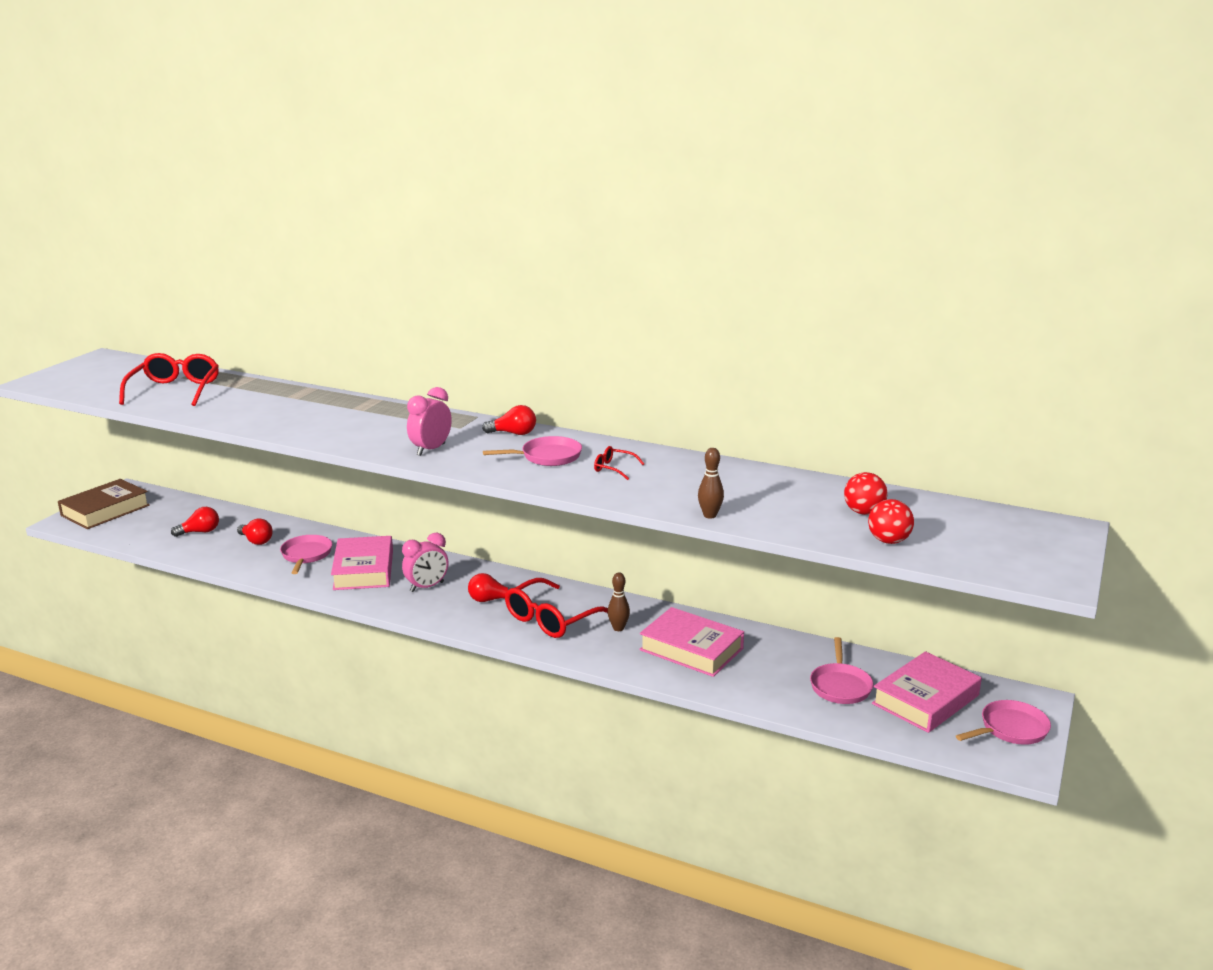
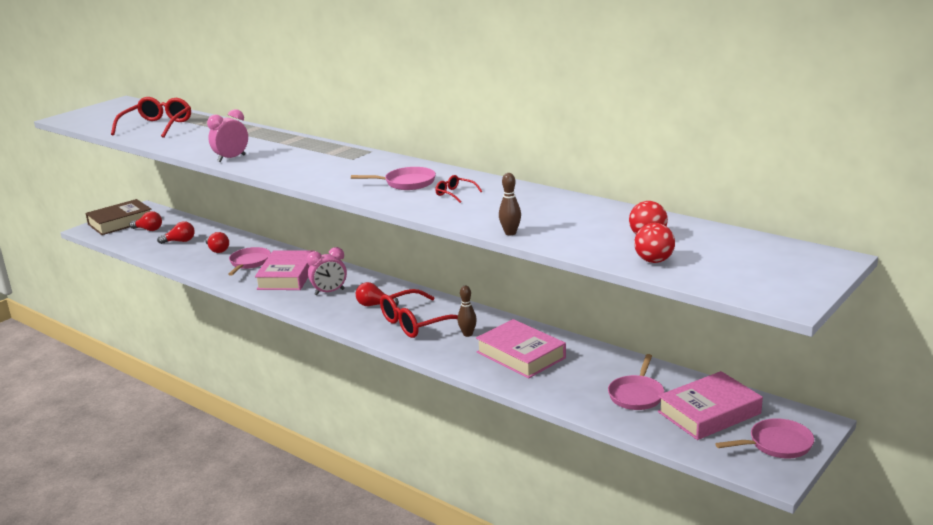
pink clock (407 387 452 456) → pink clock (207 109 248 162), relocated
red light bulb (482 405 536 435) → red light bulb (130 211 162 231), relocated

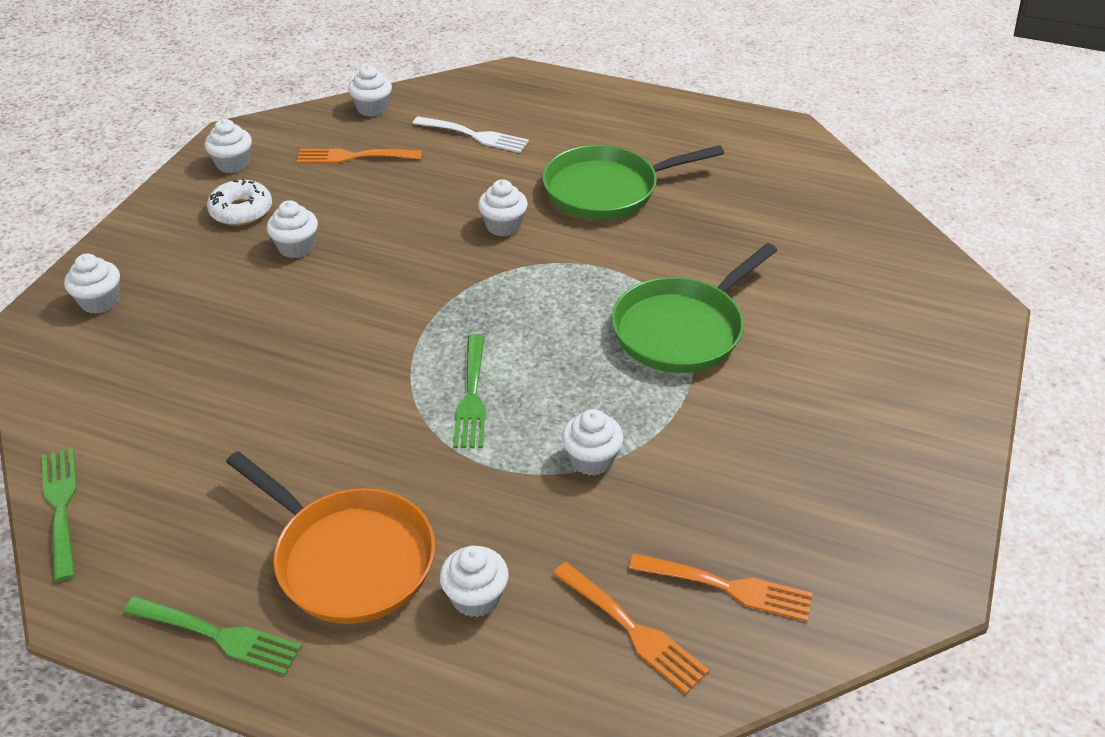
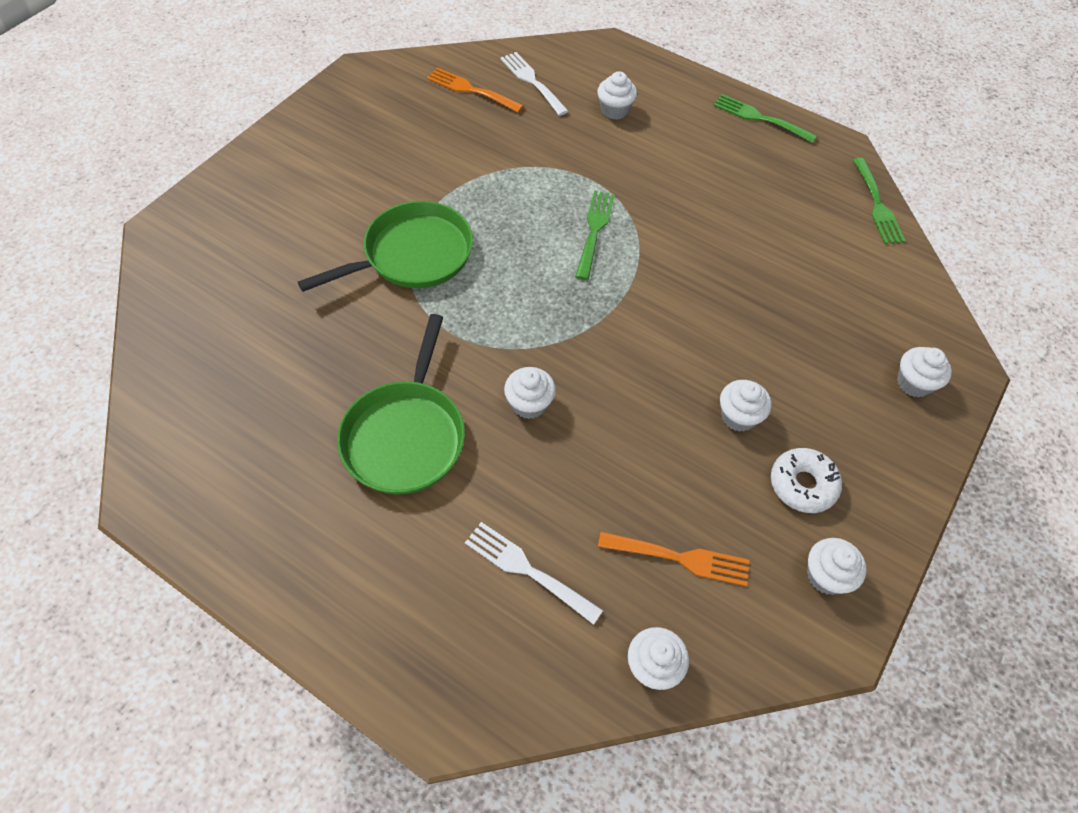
green pan (543 145 724 220) → green pan (337 314 465 495), 105 degrees clockwise
white cupcake (562 409 624 476) → -
orange pan (226 451 435 624) → -
orange fork (553 562 709 694) → white fork (501 52 568 116)

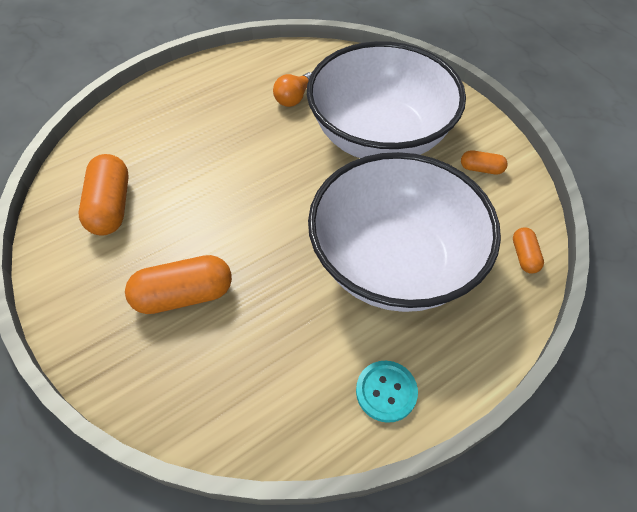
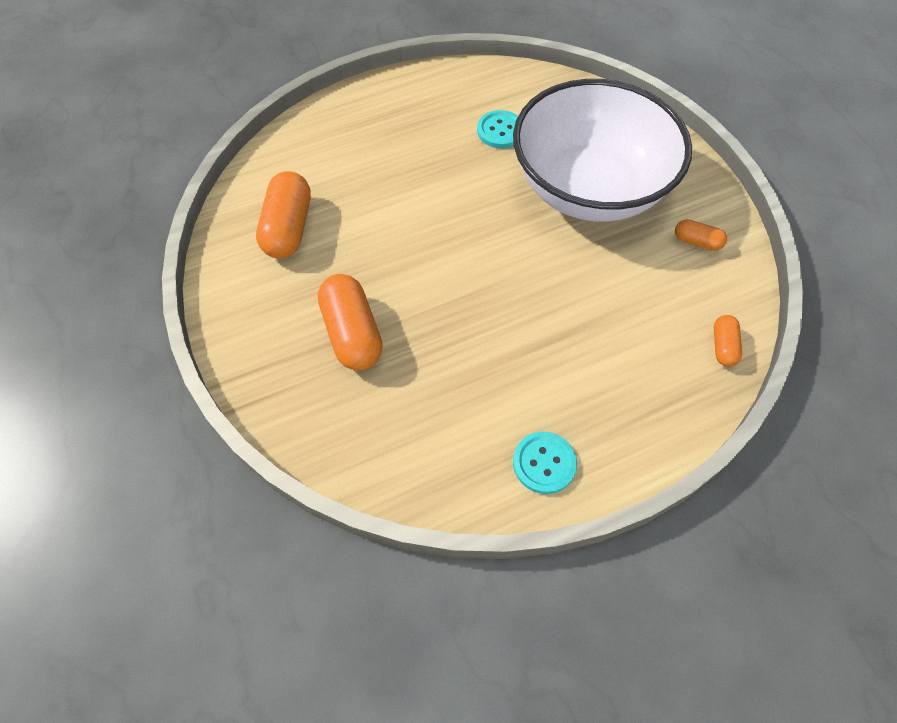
orange light bulb (273 72 311 107) → turquoise button (477 110 518 148)
white bowl (308 152 501 312) → -
orange capsule (125 255 232 314) → orange capsule (318 274 383 371), 75 degrees clockwise

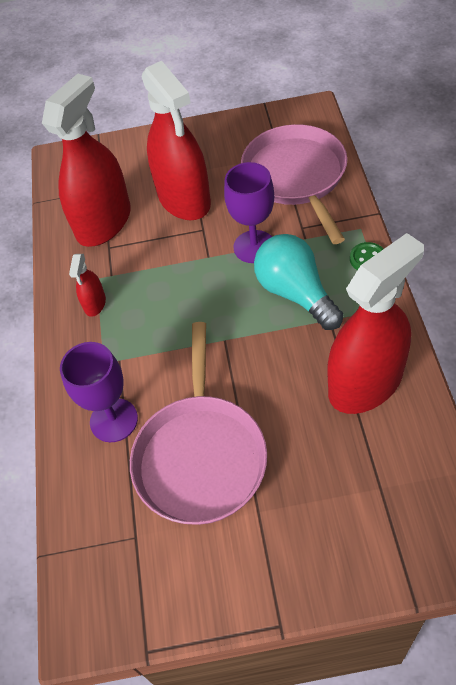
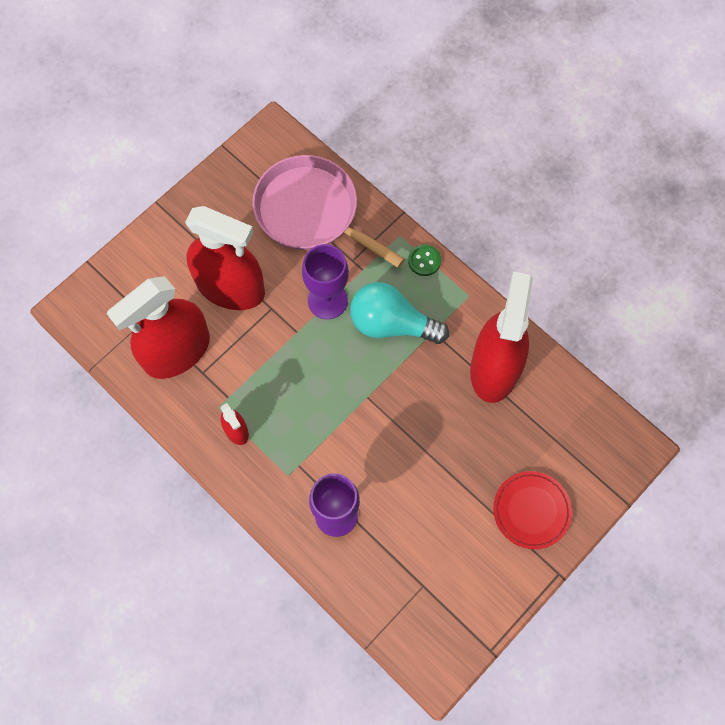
red spray bottle (42 74 131 247) → red spray bottle (107 277 210 379), 120 degrees counterclockwise
pink pan (130 322 267 525) → -
- → red plate (493 471 572 549)

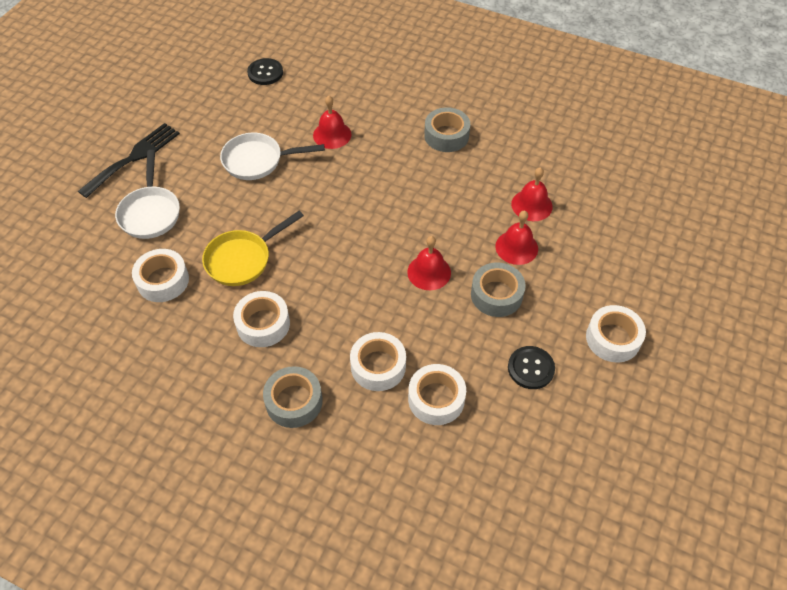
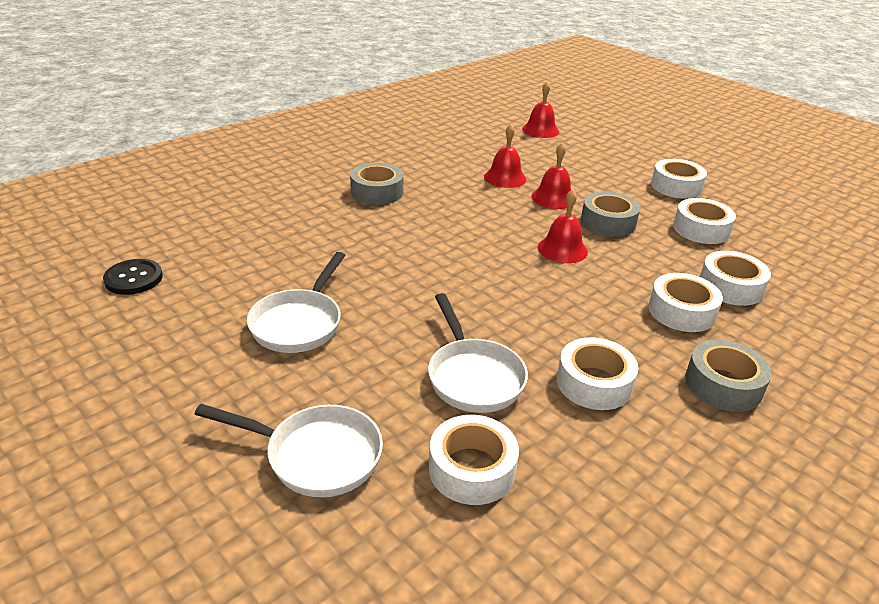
red bell (313 96 352 149) → red bell (522 82 559 138), relocated
black fork (78 123 180 198) → -
yellow pan (202 211 304 286) → white pan (428 293 528 413)
black button (508 346 555 389) → white tape (673 198 736 244)

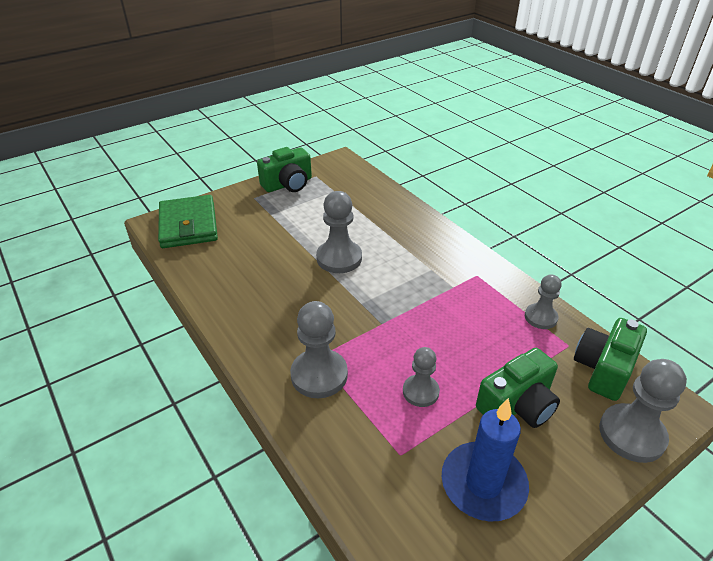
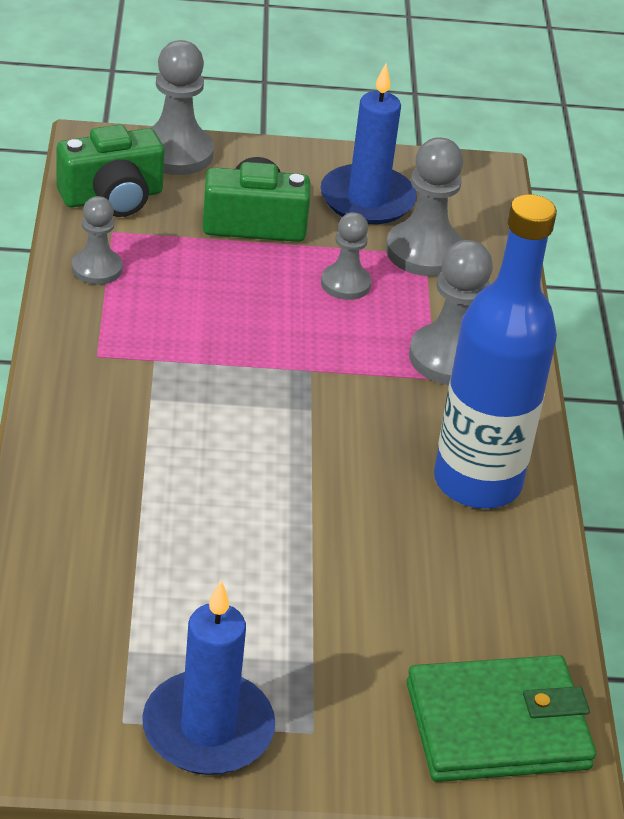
green camera (257 147 312 192) → blue candle (142 580 275 775)
grey pawn (316 191 362 273) → grey pawn (386 137 463 276), relocated
green wallet (158 195 218 248) → green wallet (406 655 596 782), 60 degrees clockwise
- → blue bottle (434 194 557 509)

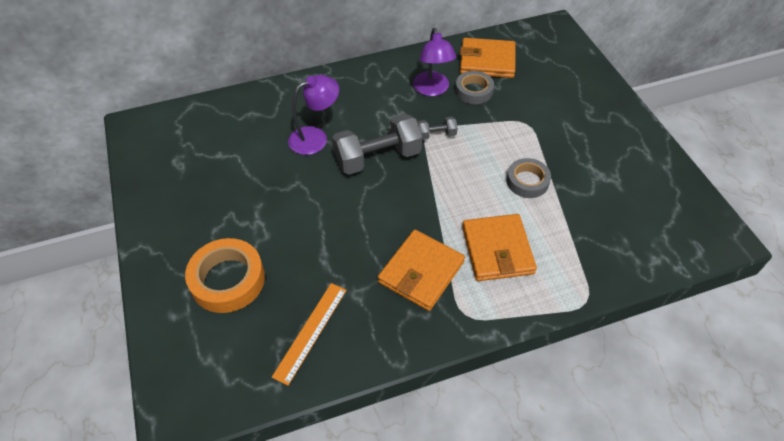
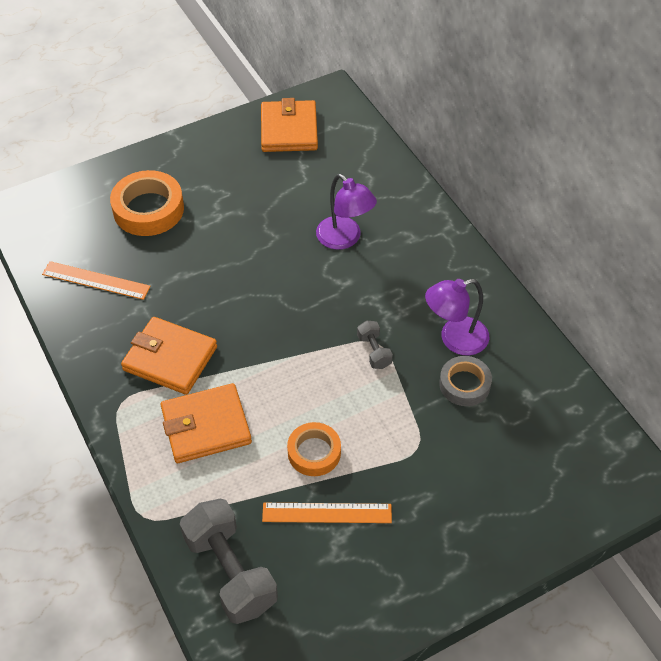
orange wallet (460 38 516 78) → orange wallet (261 98 318 152), relocated
grey dumbbell (332 114 422 175) → grey dumbbell (180 499 278 624), relocated
grey tape (506 158 551 198) → orange tape (287 422 341 476)
- → orange ruler (262 503 392 523)

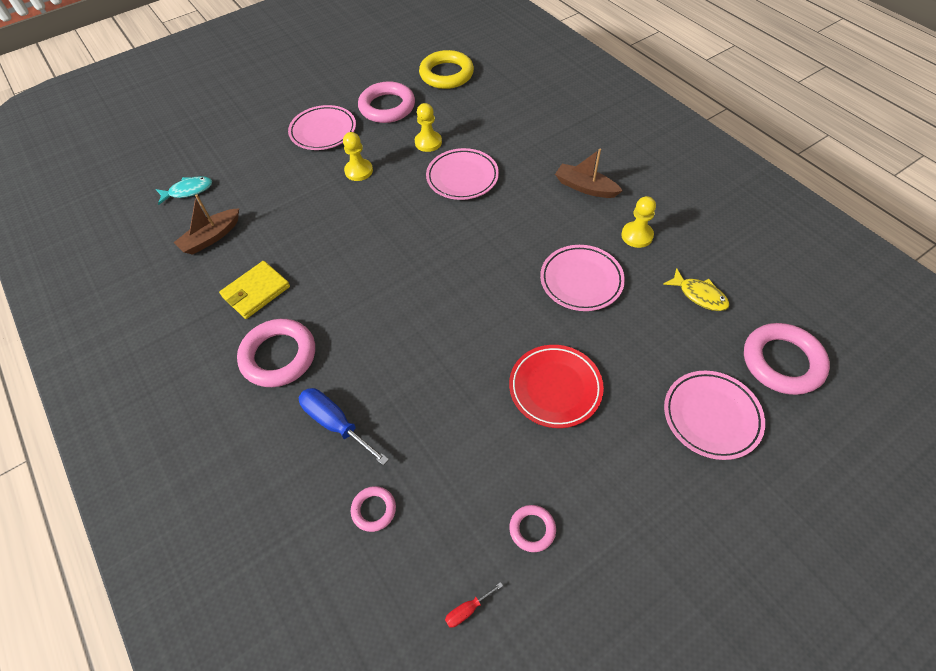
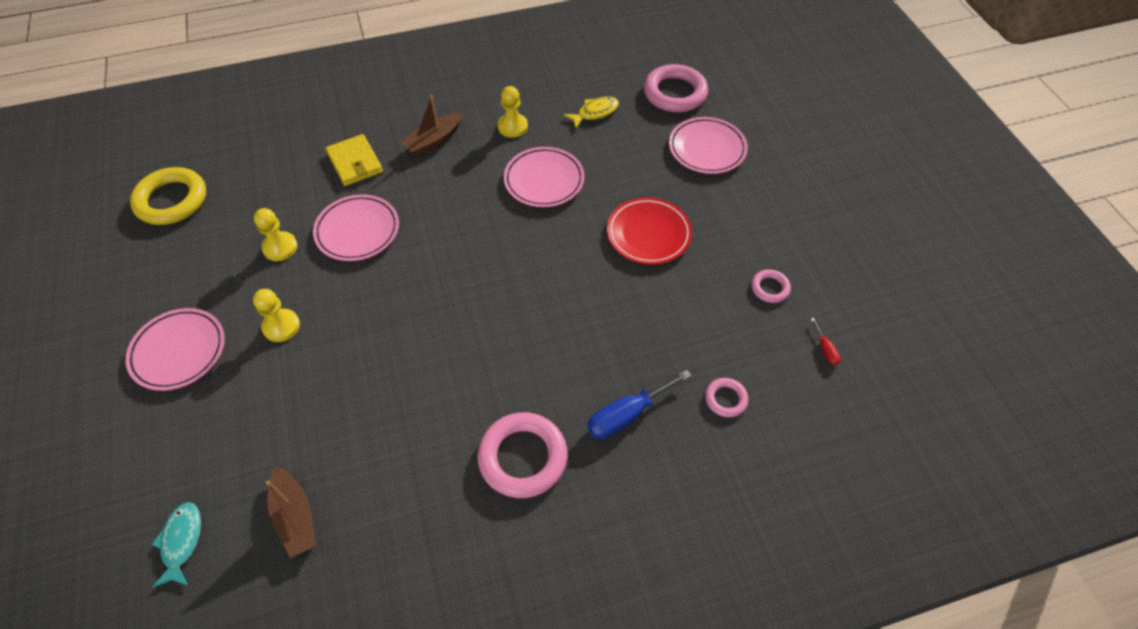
pink ring (358 81 415 123) → -
yellow wallet (219 261 290 319) → yellow wallet (326 134 383 186), relocated

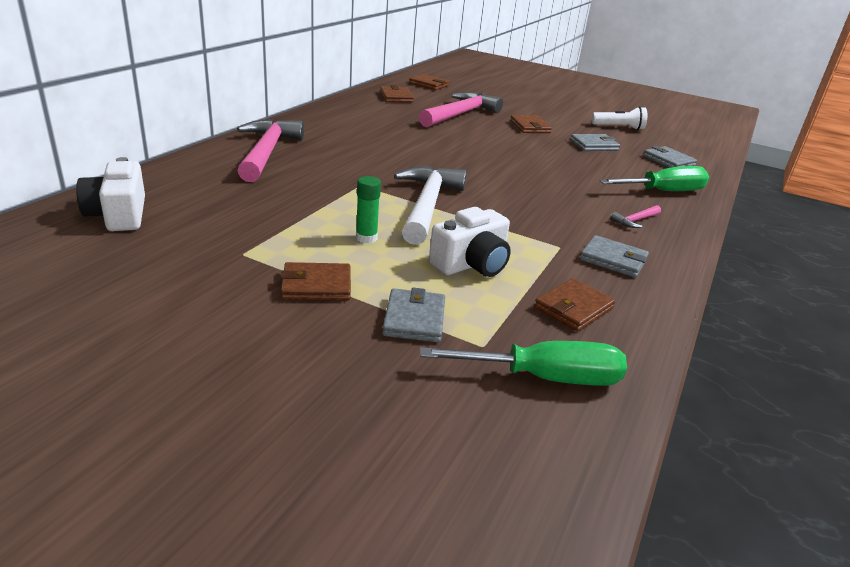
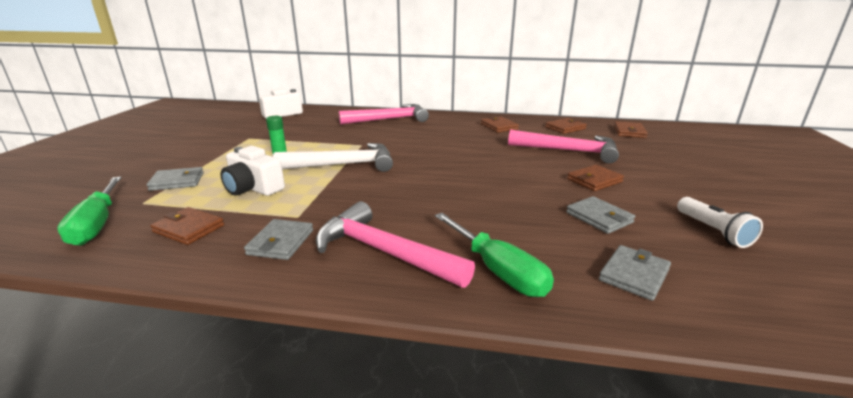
pink hammer (610 205 661 228) → pink hammer (316 201 475 288), x2.39
brown wallet (280 262 351 300) → brown wallet (481 116 519 133), relocated

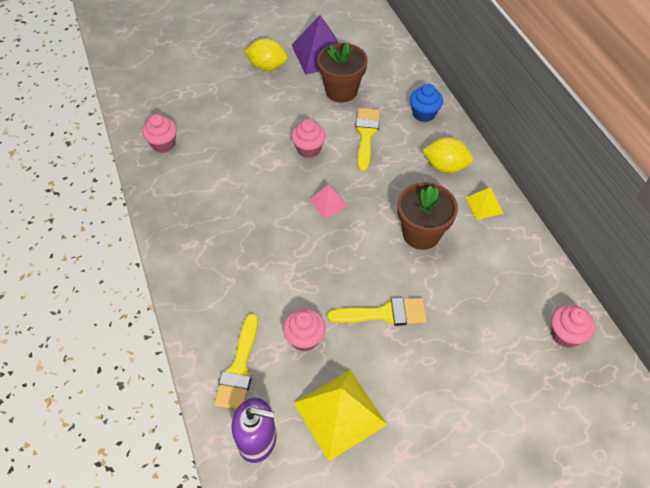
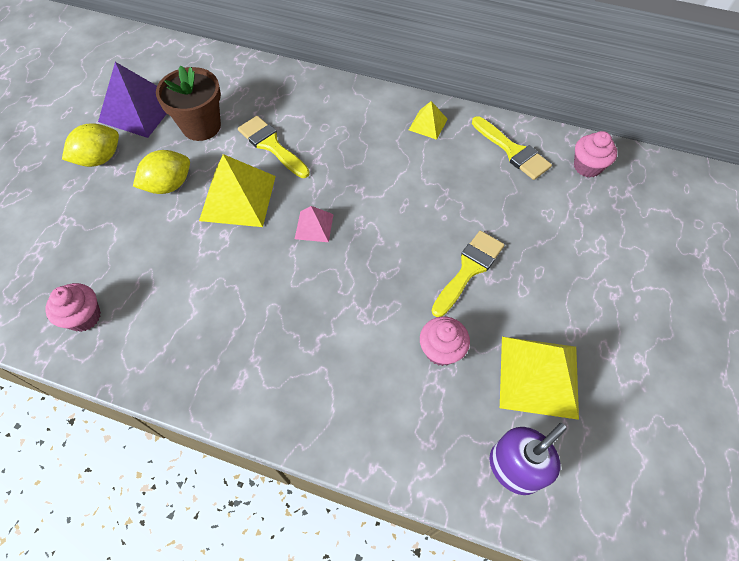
blue cupcake (410 84 443 122) → -
pink cupcake (291 119 326 158) → yellow pyramid (199 154 276 227)
yellow lemon (422 137 473 173) → yellow lemon (133 150 190 194), relocated
brown flower pot (397 182 458 250) → -
yellow brush (214 314 258 410) → yellow brush (472 116 552 180), relocated

